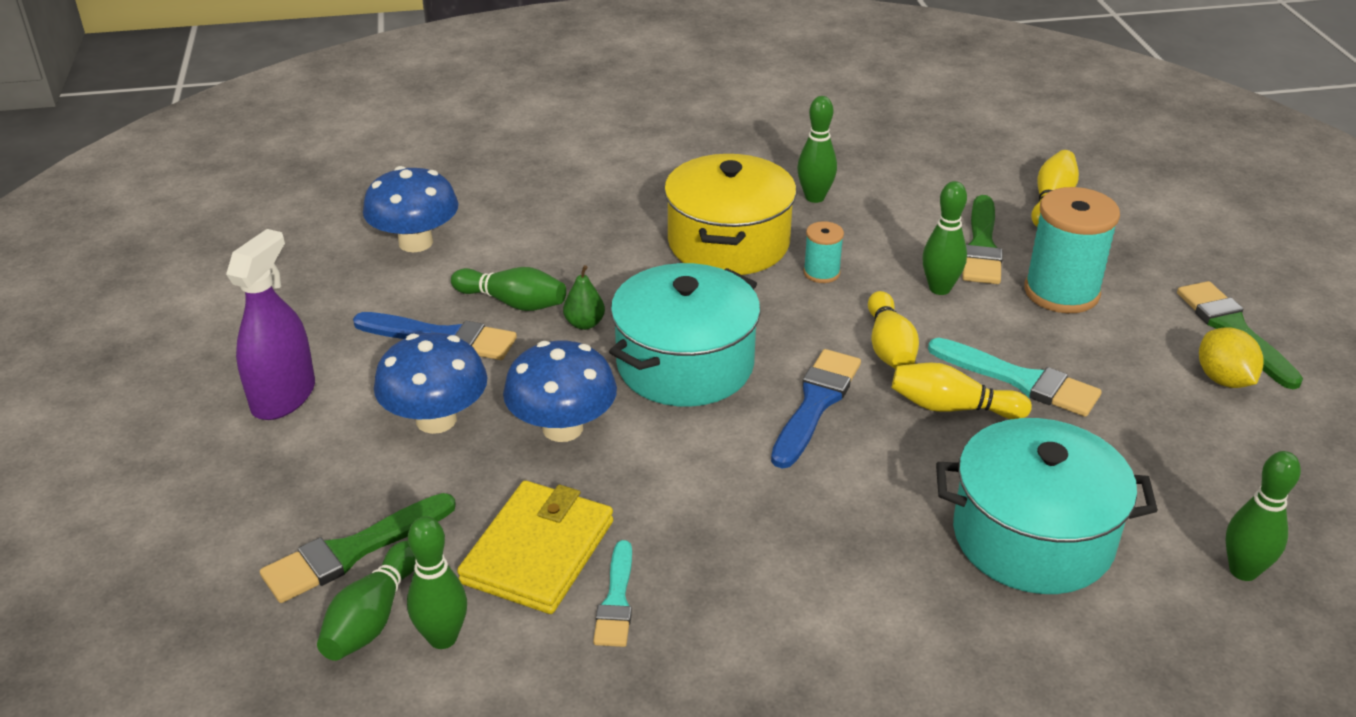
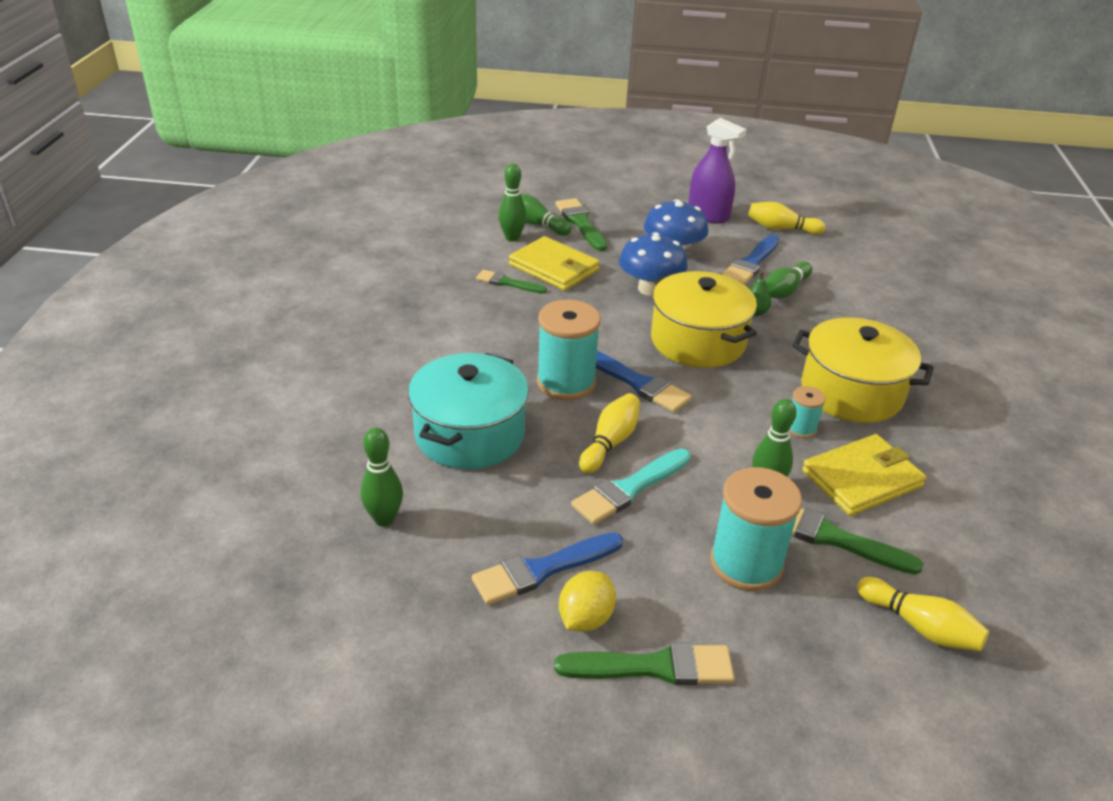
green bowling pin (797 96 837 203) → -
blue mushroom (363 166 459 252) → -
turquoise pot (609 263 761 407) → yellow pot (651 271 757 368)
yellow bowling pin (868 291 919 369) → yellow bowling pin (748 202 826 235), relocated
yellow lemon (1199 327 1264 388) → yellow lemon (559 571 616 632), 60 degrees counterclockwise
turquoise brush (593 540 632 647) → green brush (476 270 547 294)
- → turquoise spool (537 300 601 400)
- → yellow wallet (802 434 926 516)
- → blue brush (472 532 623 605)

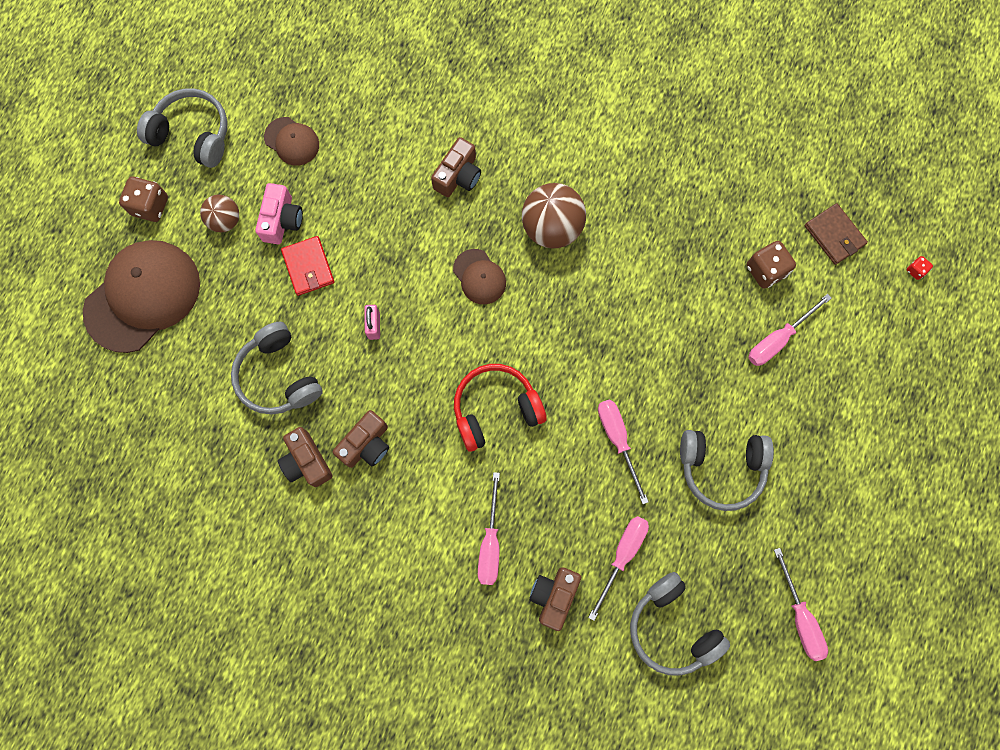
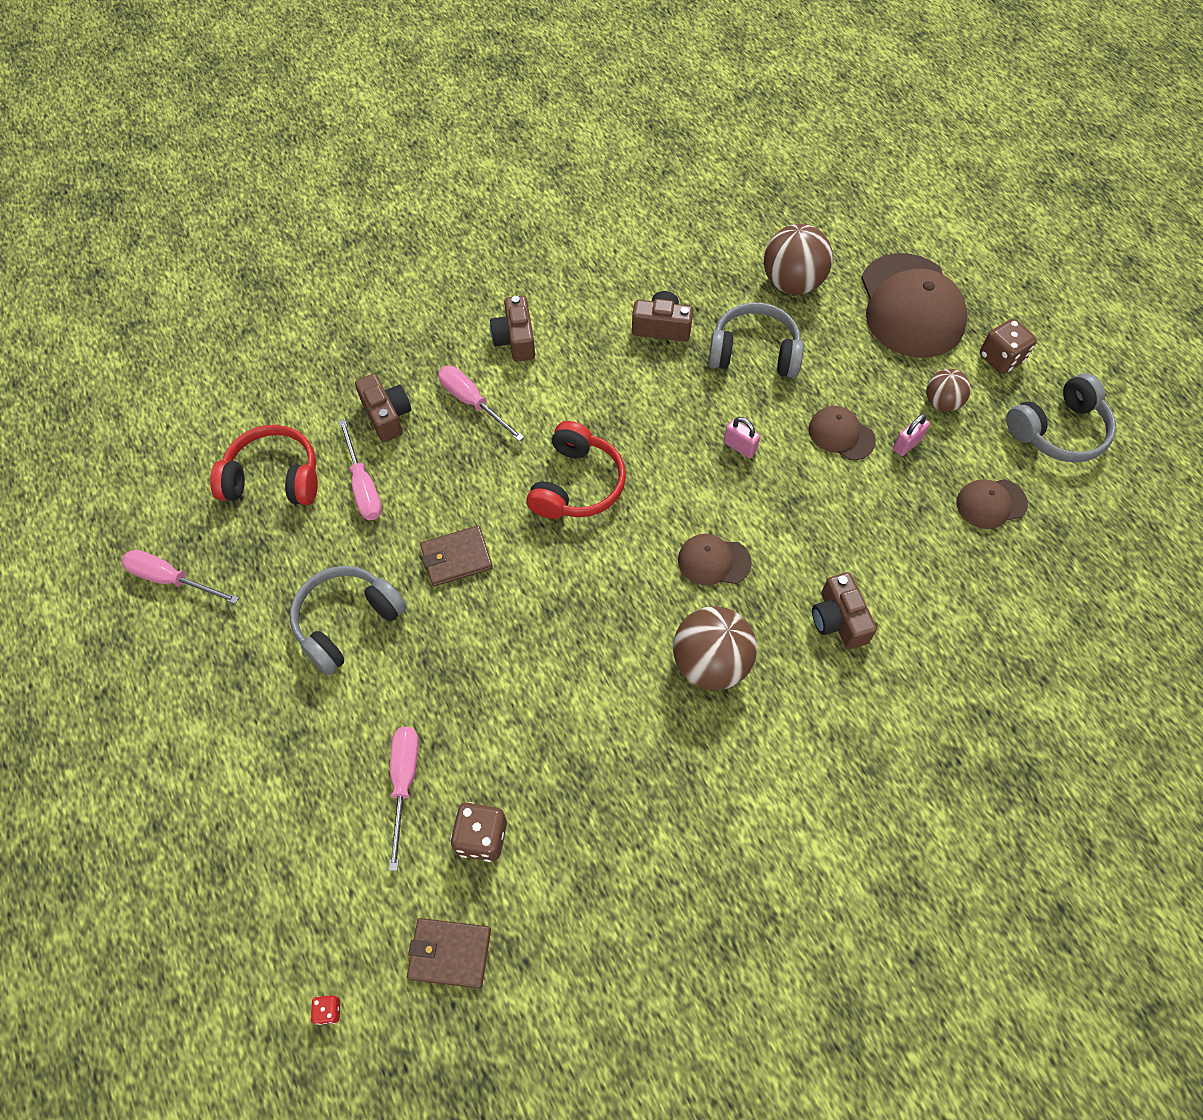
pink camera (255 183 303 244) → pink padlock (893 414 930 456)
red wallet (281 236 334 296) → brown cap (808 406 876 460)
pink screwdriver (598 399 649 504) → brown wallet (420 526 493 586)
brown camera (333 410 389 468) → brown camera (490 296 535 362), relocated
grey headphones (630 572 730 676) → red headphones (210 425 318 505)
- → brown ball (764 224 833 295)

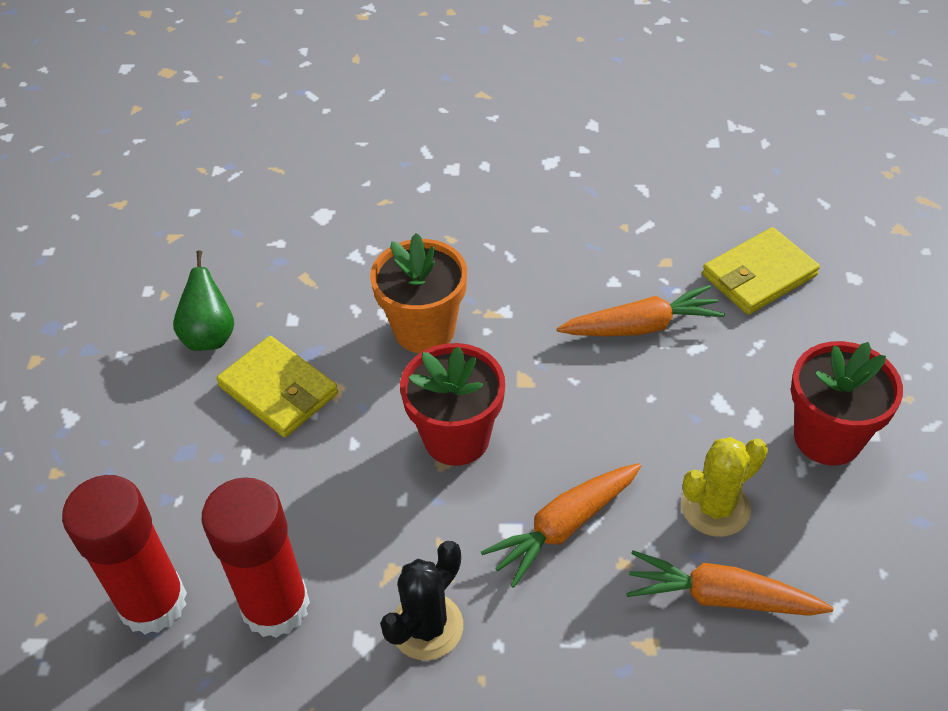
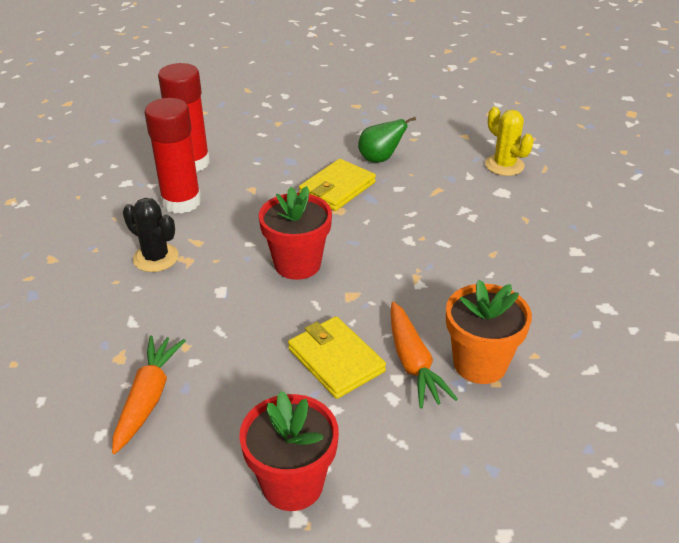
yellow wallet (702 227 820 315) → yellow wallet (288 316 386 399), relocated
orange flower pot (370 233 467 353) → orange flower pot (446 280 532 384), relocated
yellow cactus (681 437 768 537) → yellow cactus (485 107 534 176), relocated
orange carrot (481 463 641 588) → -

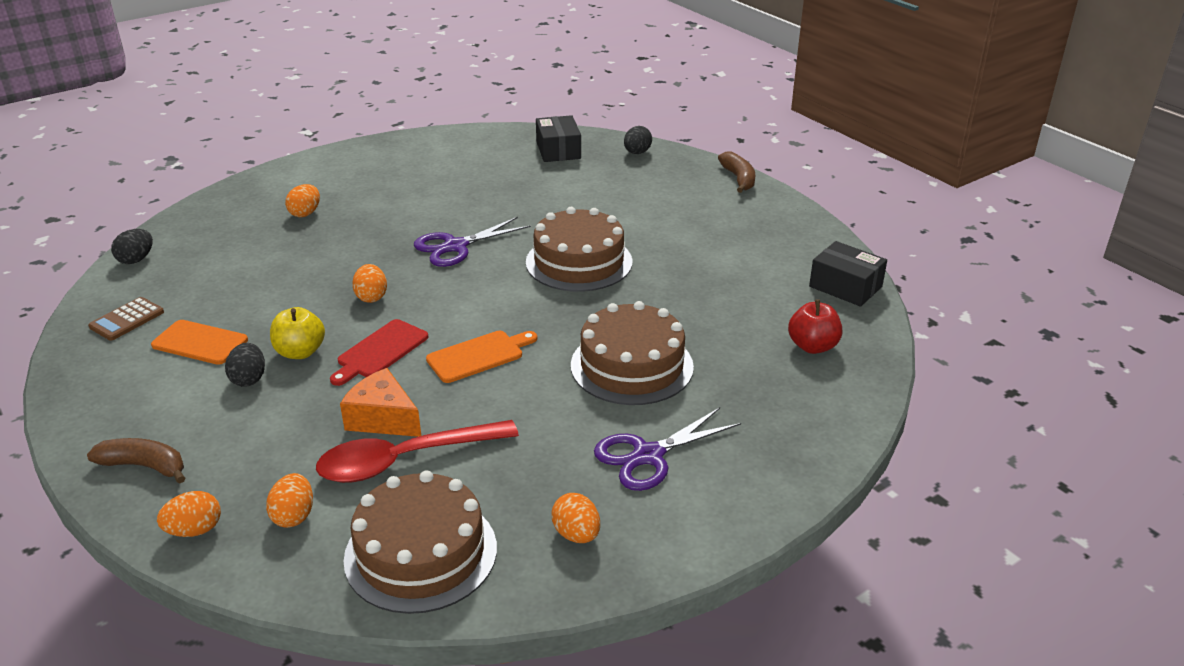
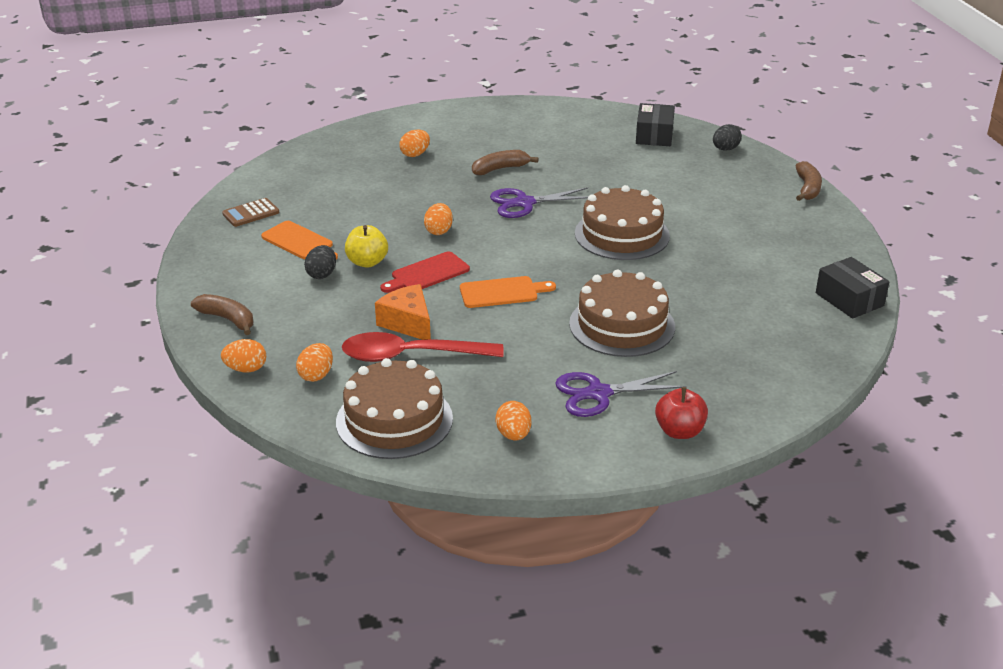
black egg (111 229 153 264) → -
red apple (788 299 842 354) → red apple (655 387 708 439), relocated
- → brown banana (472 150 538 175)

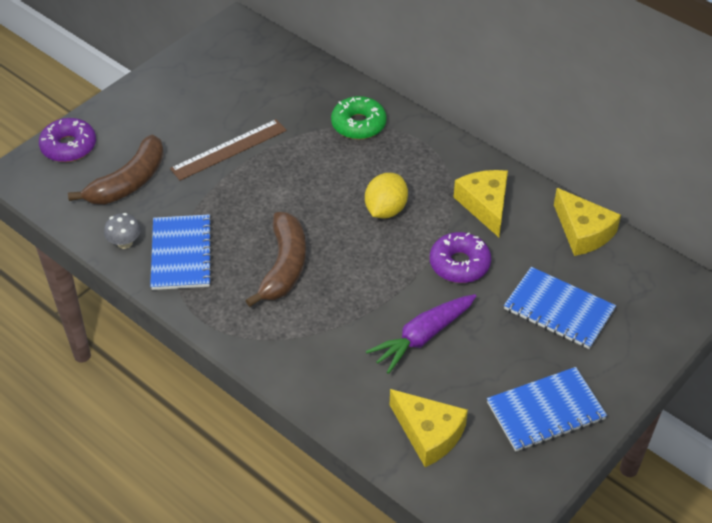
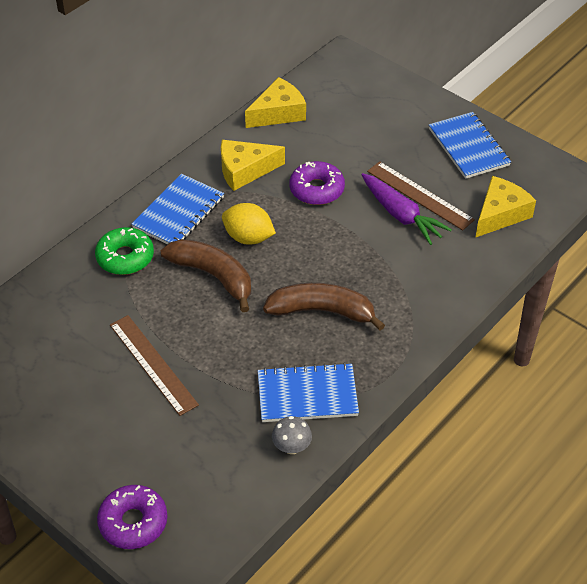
brown banana (68 135 164 204) → brown banana (161 239 251 312), relocated
blue notebook (504 267 616 349) → blue notebook (132 174 224 244), relocated
- → brown ruler (367 161 475 230)

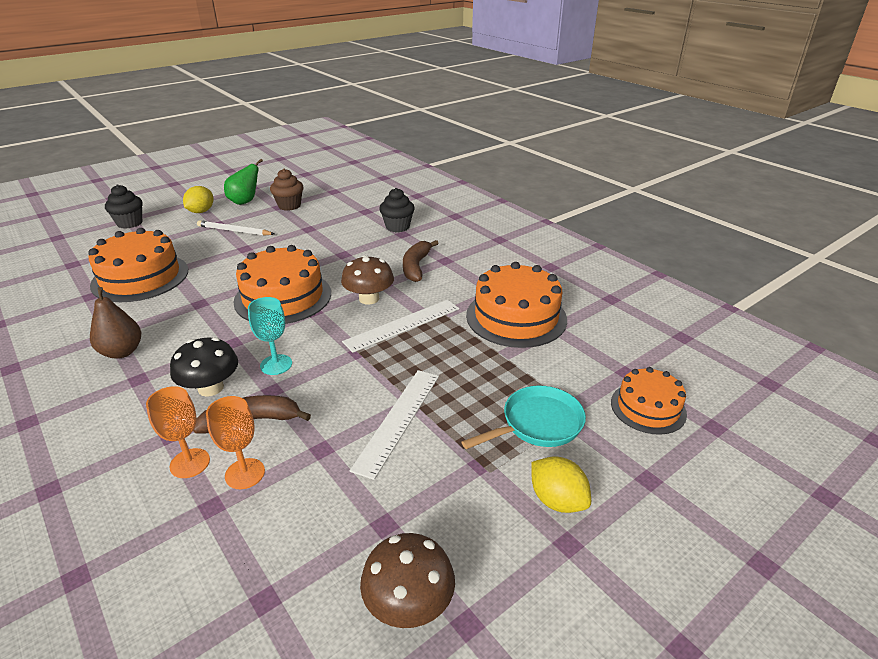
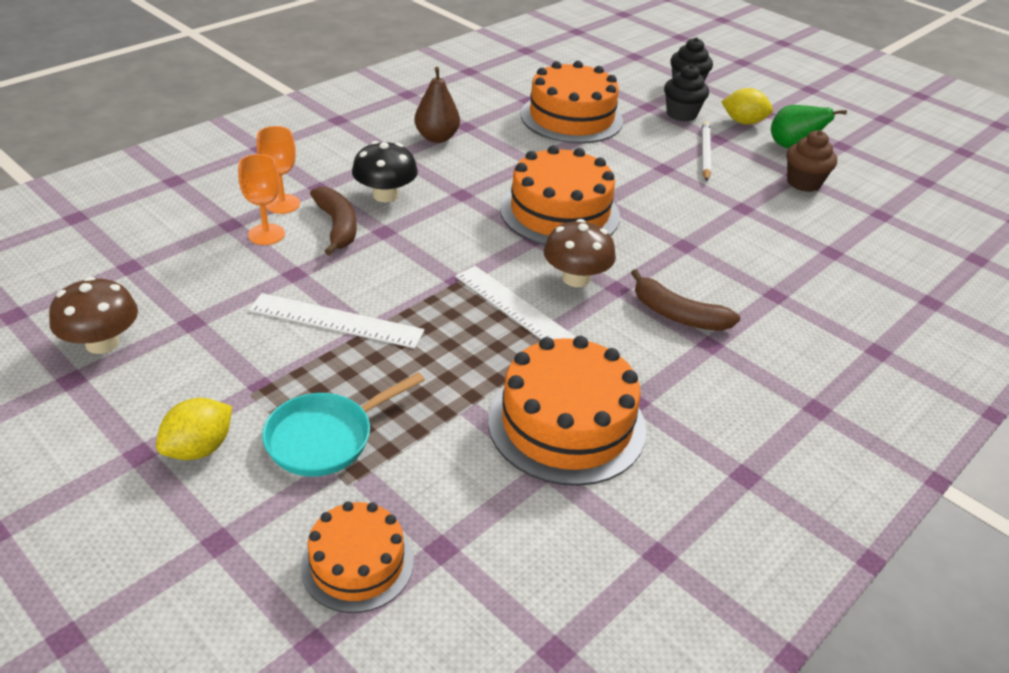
black cupcake (379 188 415 232) → black cupcake (664 64 709 121), relocated
brown banana (403 240 439 282) → brown banana (631 269 741 331), 150 degrees counterclockwise
turquoise goblet (248 297 292 375) → -
turquoise pan (462 386 586 449) → turquoise pan (262 372 425 476), 90 degrees clockwise

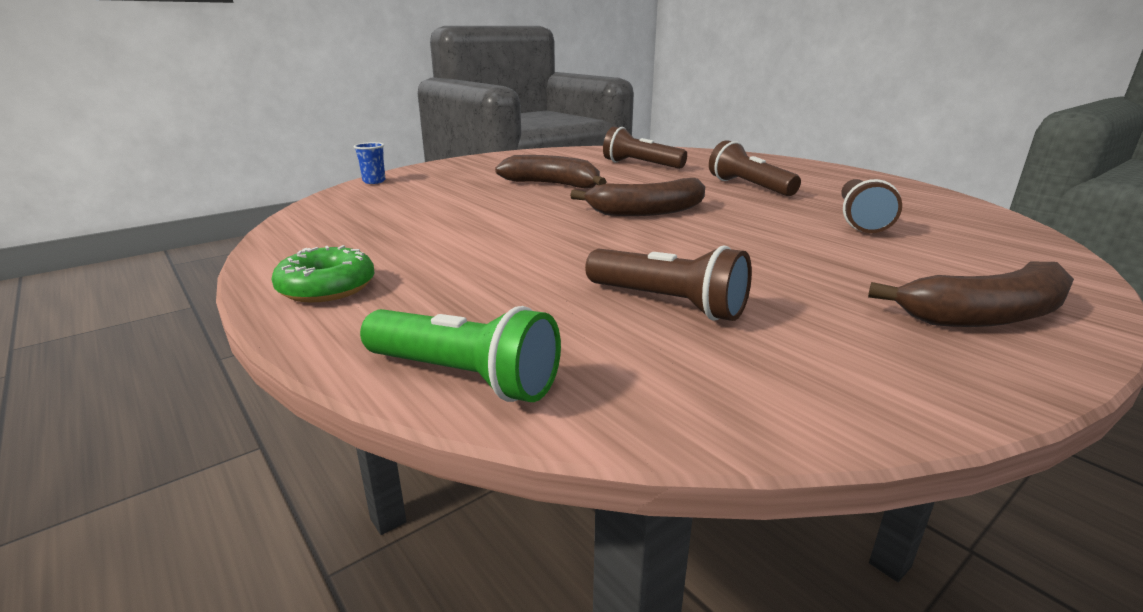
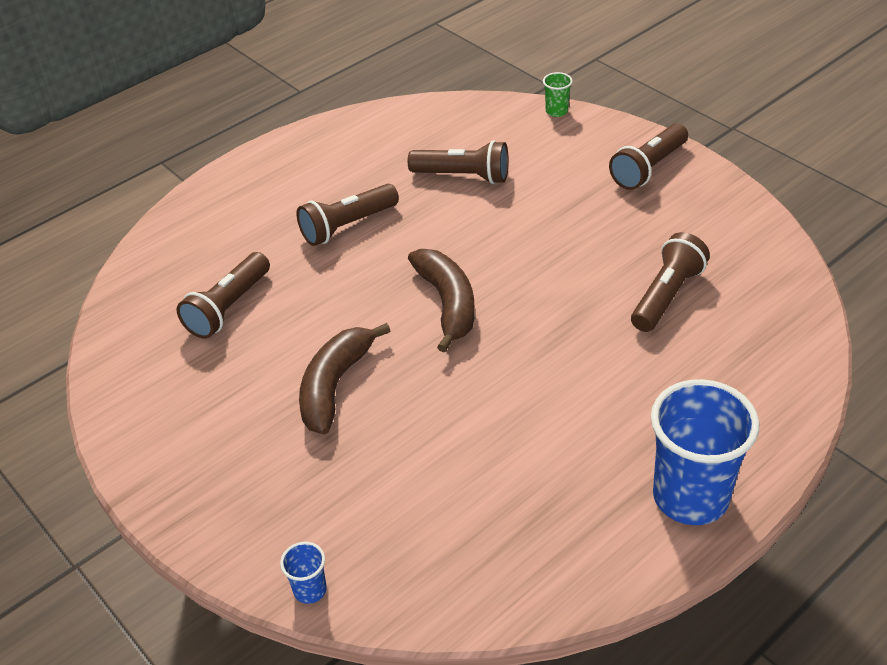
green donut (272 245 375 303) → blue cup (651 379 759 525)
brown banana (868 262 1074 327) → brown flashlight (609 123 688 190)
green flashlight (360 306 561 402) → -
- → green cup (543 72 573 117)

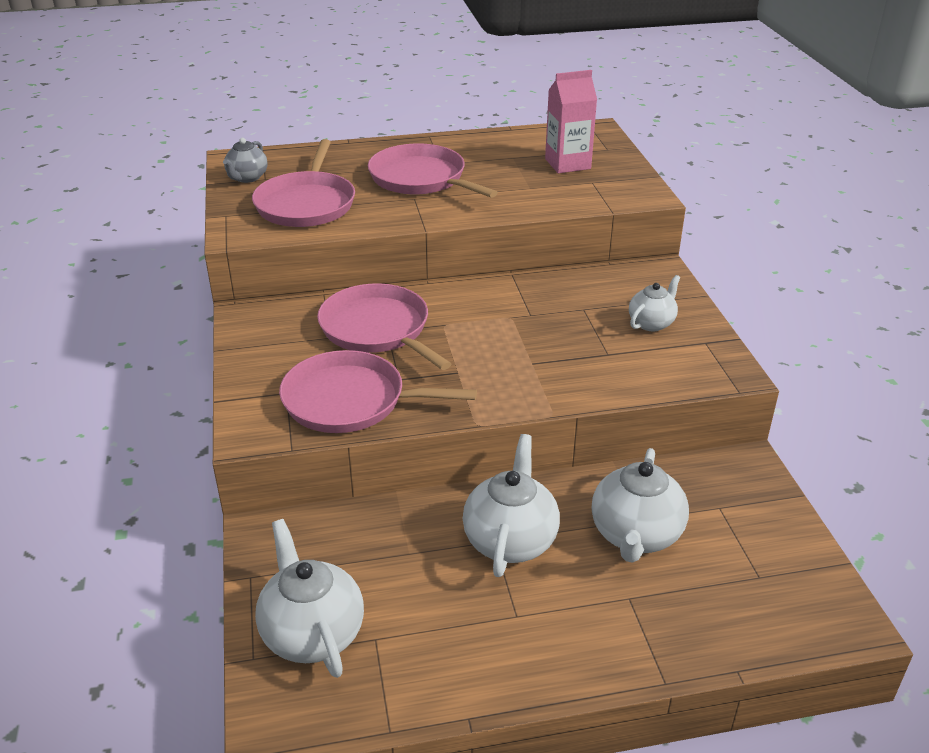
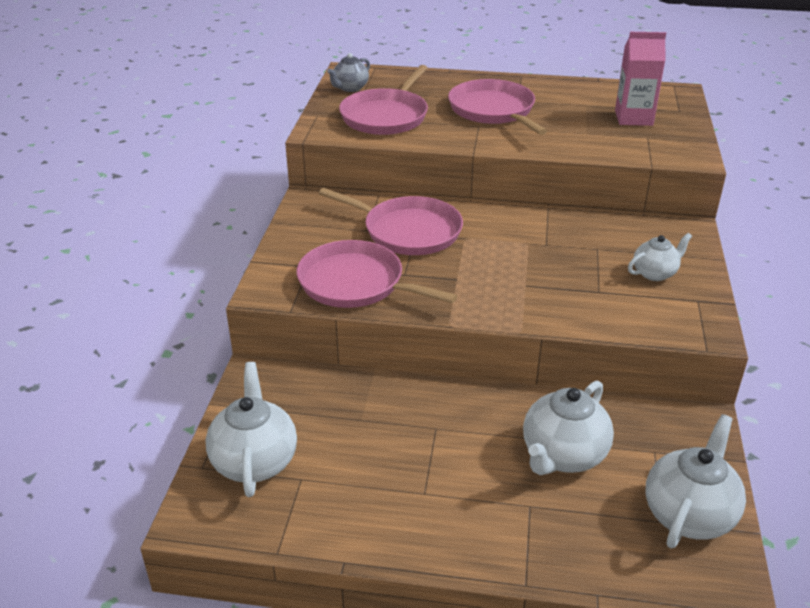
pink pan (317 283 451 370) → pink pan (319 188 463 255), 135 degrees clockwise
white teapot (463 434 560 577) → white teapot (646 414 746 548), relocated

